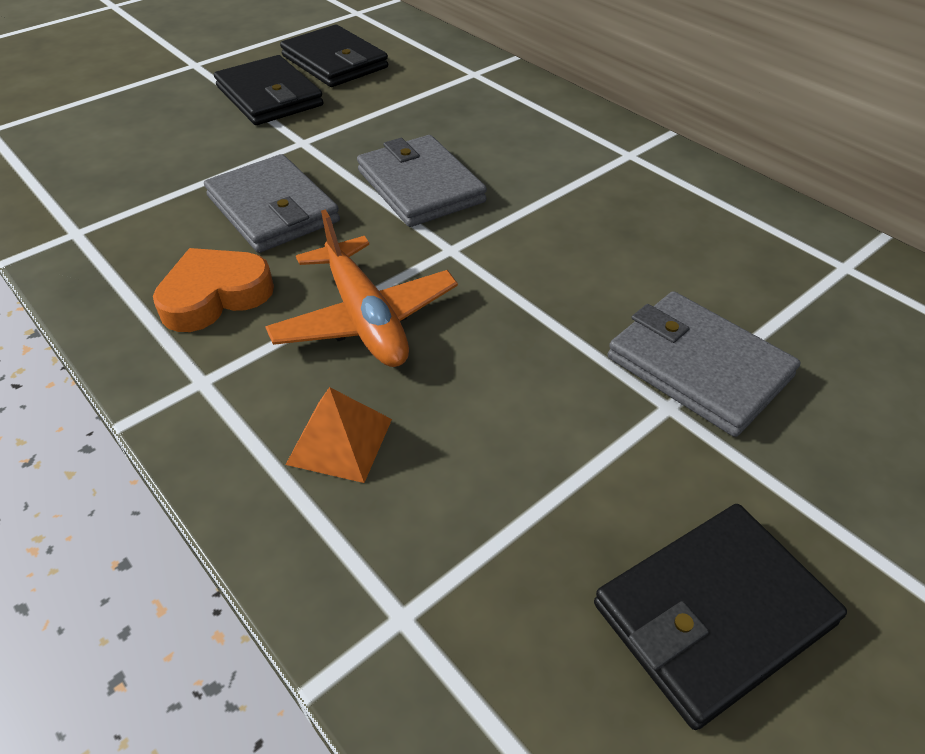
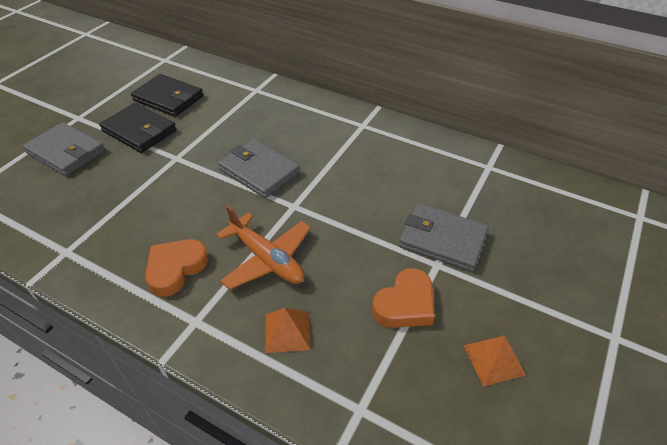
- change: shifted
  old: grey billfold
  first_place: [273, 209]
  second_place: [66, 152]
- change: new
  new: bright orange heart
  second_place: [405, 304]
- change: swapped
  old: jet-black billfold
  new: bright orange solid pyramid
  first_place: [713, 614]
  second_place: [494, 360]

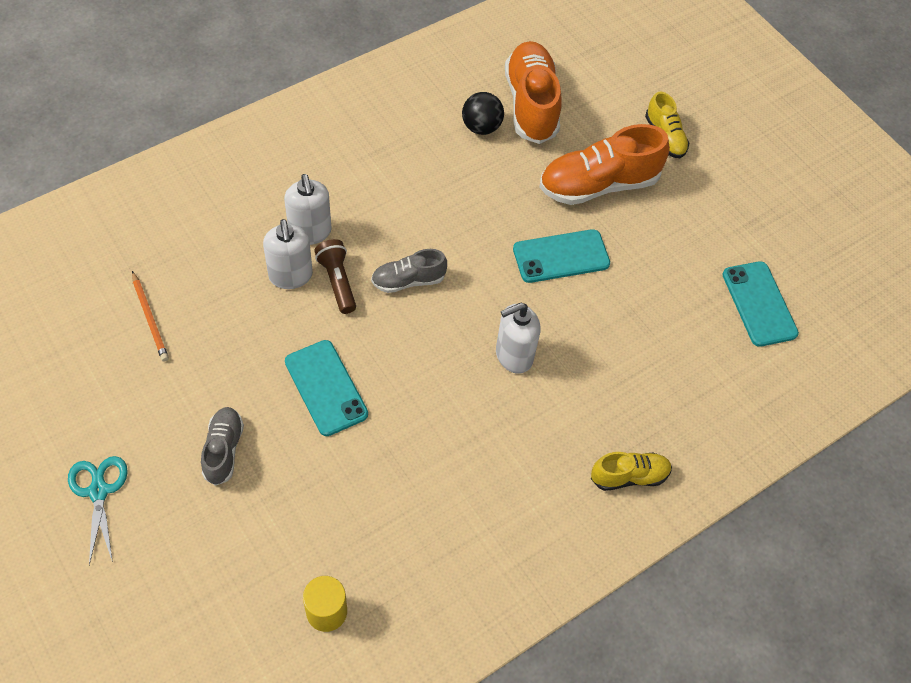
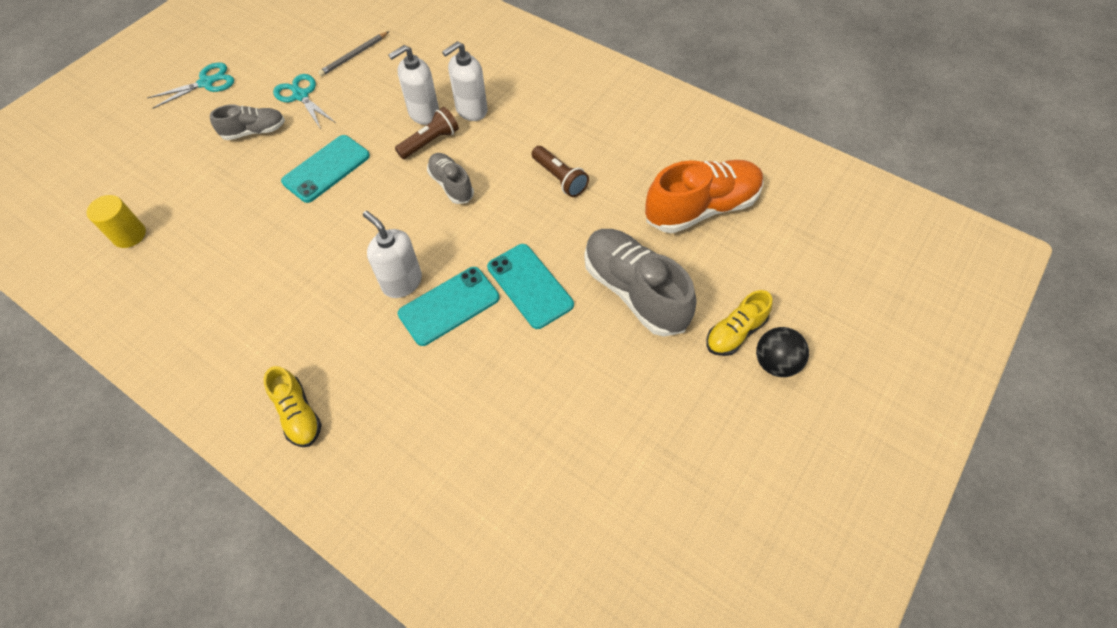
- change: new
  new: aqua scissors
  second_place: [301, 96]
- change: repainted
  old: bright orange pencil
  new: grey pencil
  first_place: [150, 318]
  second_place: [354, 56]
- change: shifted
  old: aqua smartphone
  first_place: [759, 304]
  second_place: [449, 306]
- change: new
  new: brown flashlight
  second_place: [560, 178]
- change: repainted
  old: bright orange lace-up shoe
  new: grey lace-up shoe
  first_place: [598, 185]
  second_place: [634, 291]
- change: shifted
  old: jet-black play ball
  first_place: [481, 127]
  second_place: [775, 363]

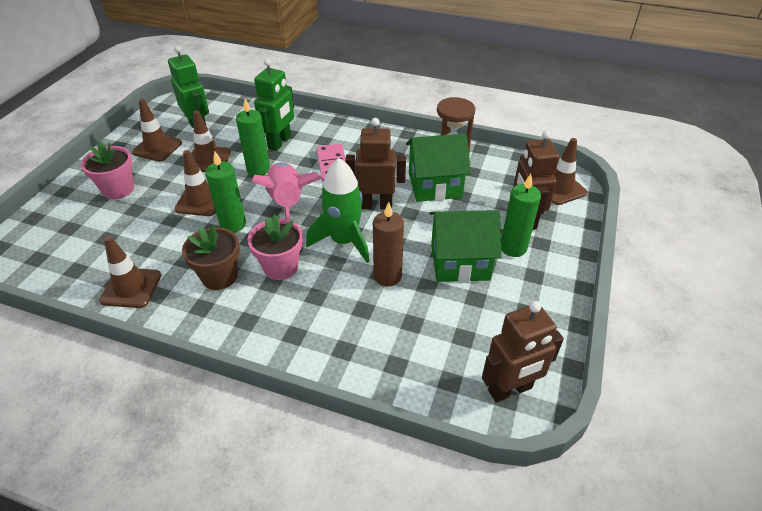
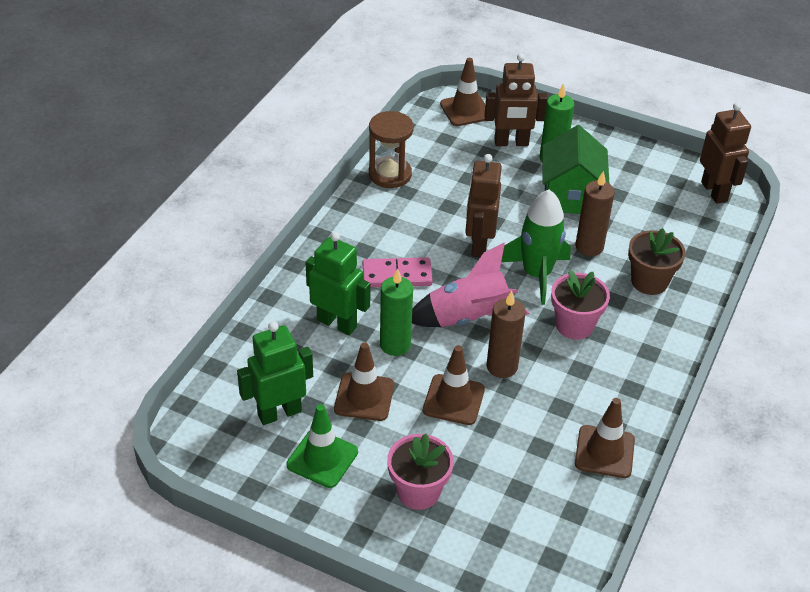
- change: repainted
  old: brown traffic cone
  new: emerald traffic cone
  first_place: [157, 148]
  second_place: [322, 458]
- change: repainted
  old: emerald candle
  new: brown candle
  first_place: [233, 224]
  second_place: [502, 367]
- change: shifted
  old: brown flower pot
  first_place: [219, 276]
  second_place: [649, 281]
- change: gone
  old: emerald toy house
  first_place: [435, 185]

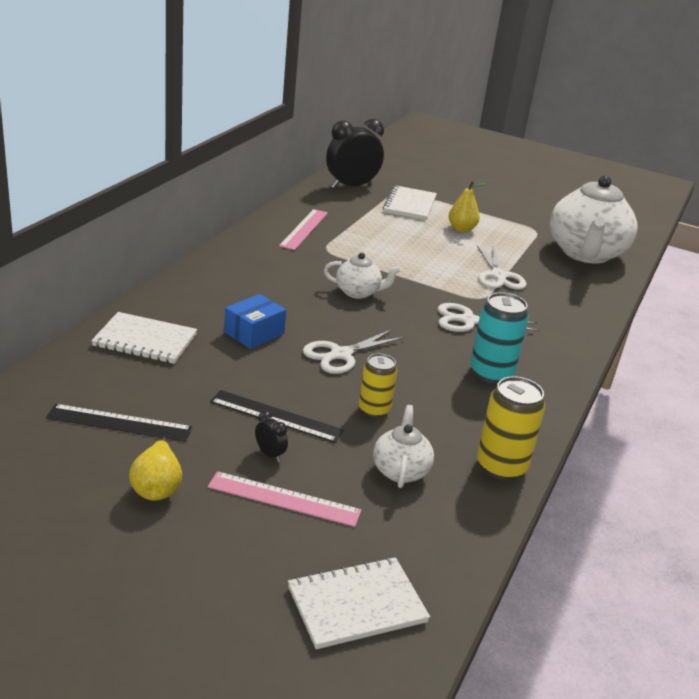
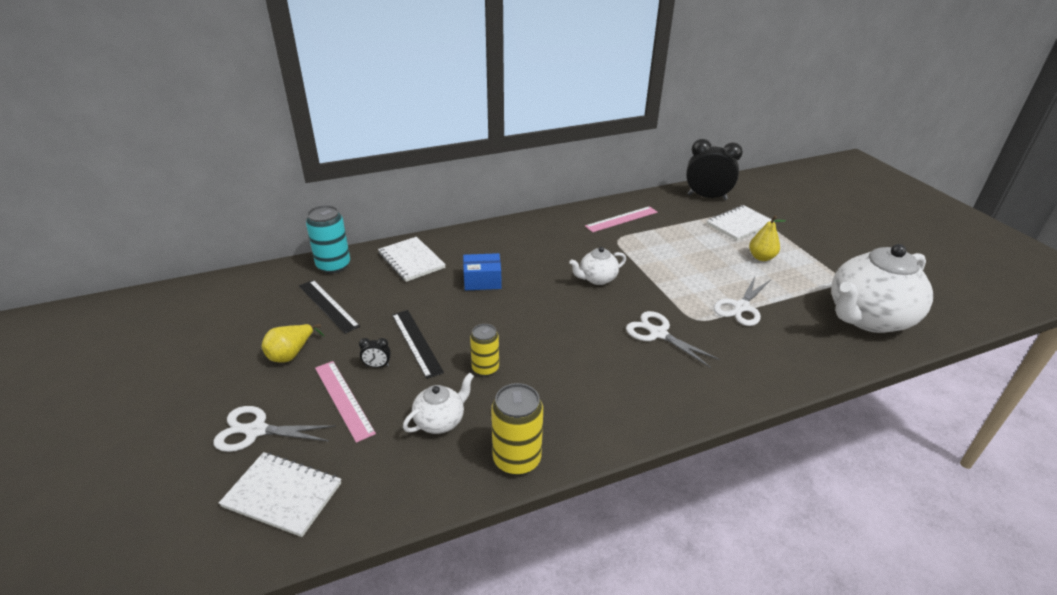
- change: shifted
  old: pure white scissors
  first_place: [341, 355]
  second_place: [256, 431]
- change: shifted
  old: aqua tin
  first_place: [491, 373]
  second_place: [333, 266]
- change: rotated
  old: jet-black bedside clock
  first_place: [270, 454]
  second_place: [377, 366]
  degrees: 90
- change: rotated
  old: pure white china teapot
  first_place: [358, 292]
  second_place: [597, 279]
  degrees: 105

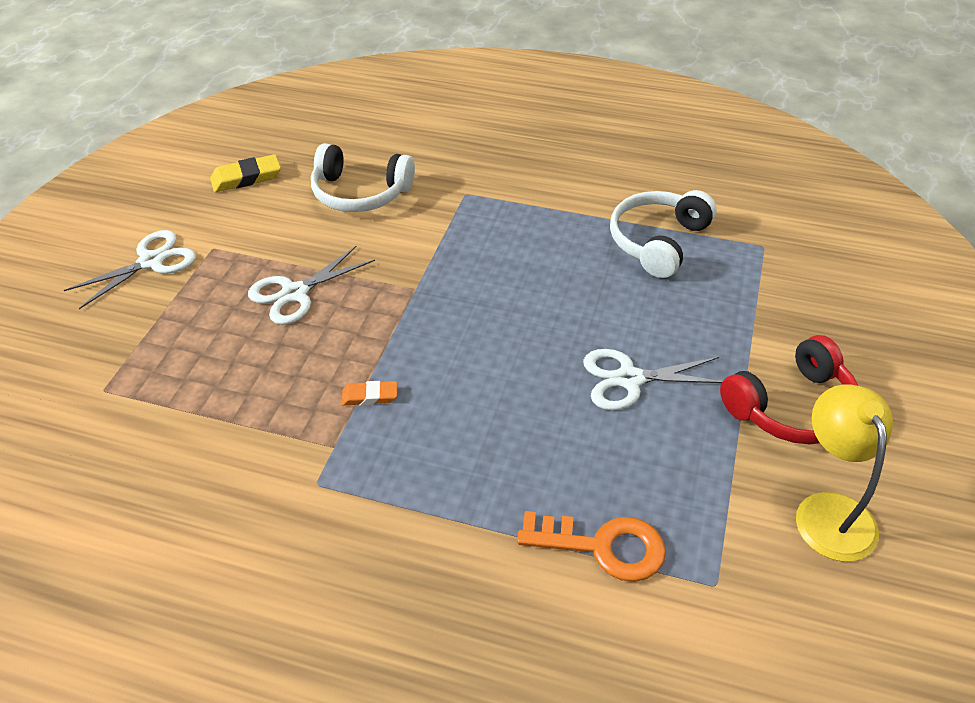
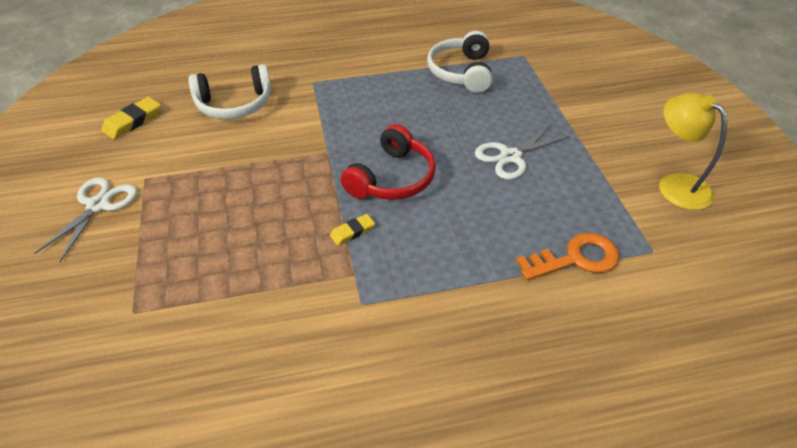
- change: repainted
  old: bright orange eraser
  new: yellow eraser
  first_place: [370, 396]
  second_place: [352, 232]
- change: shifted
  old: scarlet headphones
  first_place: [792, 407]
  second_place: [392, 178]
- change: gone
  old: pure white scissors
  first_place: [295, 293]

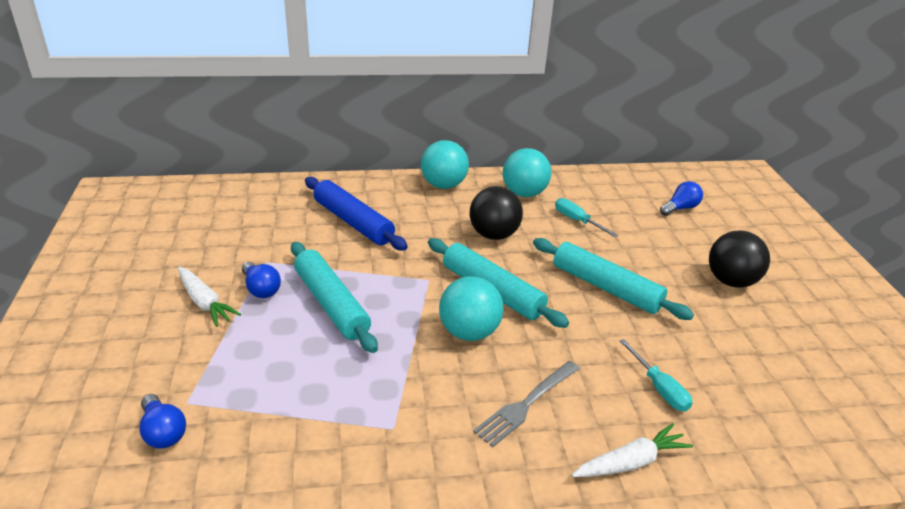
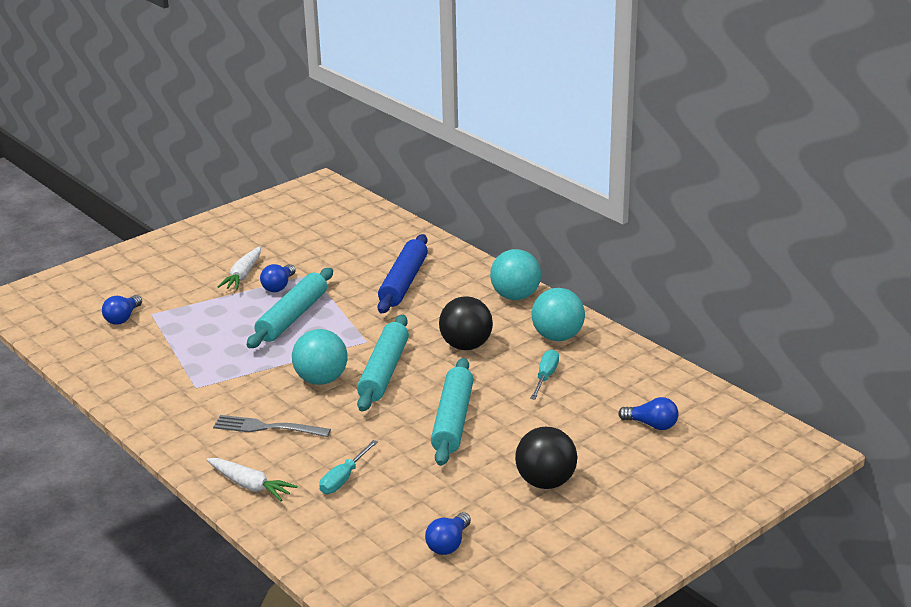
- change: new
  new: royal blue light bulb
  second_place: [448, 544]

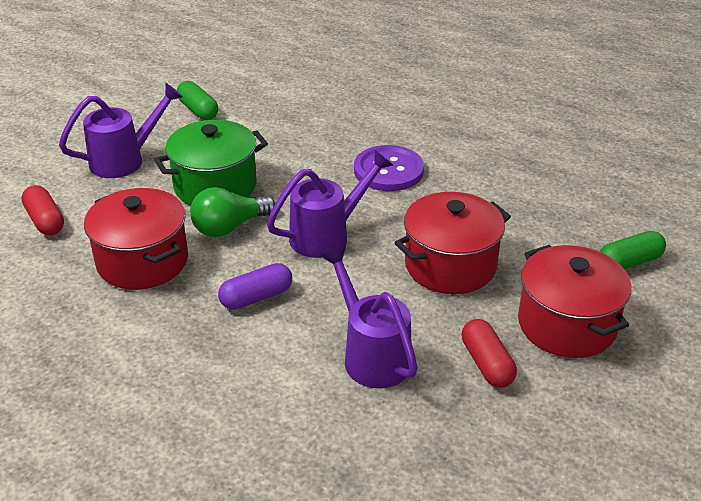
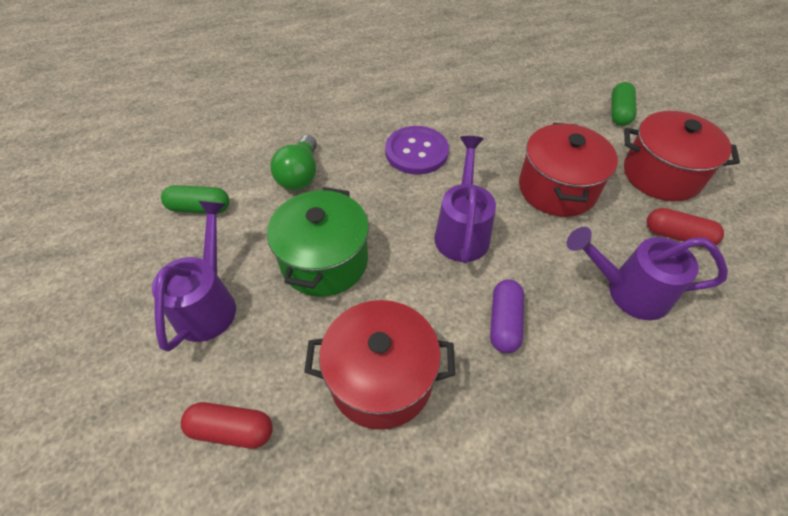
- change: shifted
  old: emerald light bulb
  first_place: [229, 227]
  second_place: [300, 175]

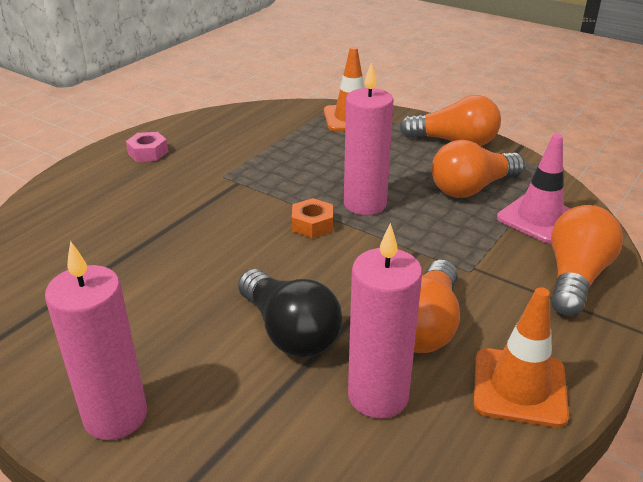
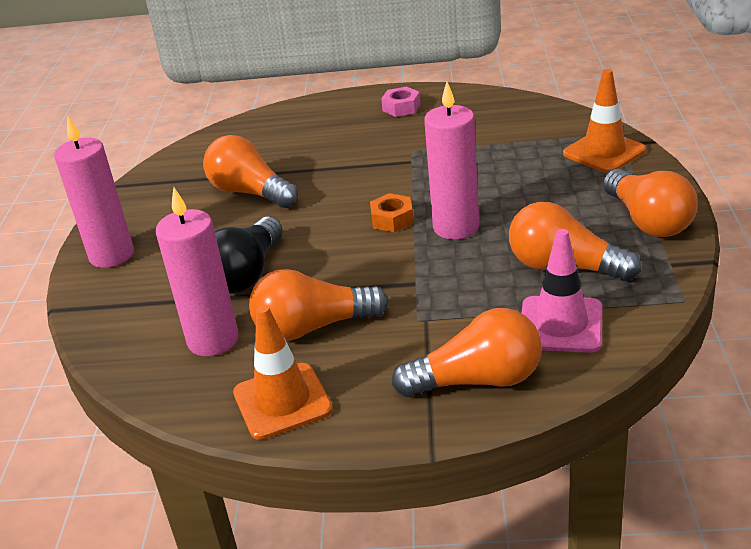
- change: new
  new: bright orange light bulb
  second_place: [250, 192]

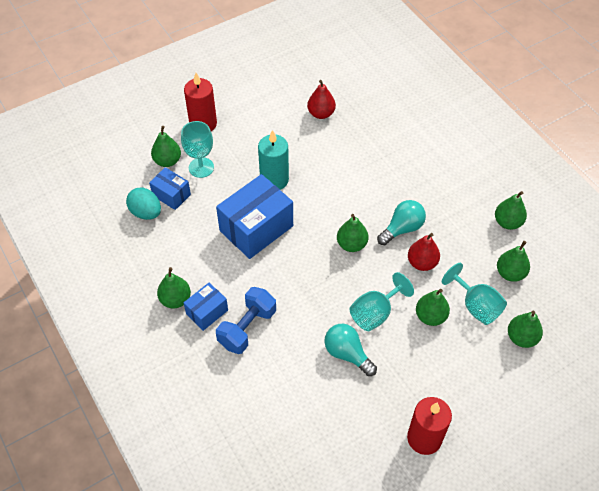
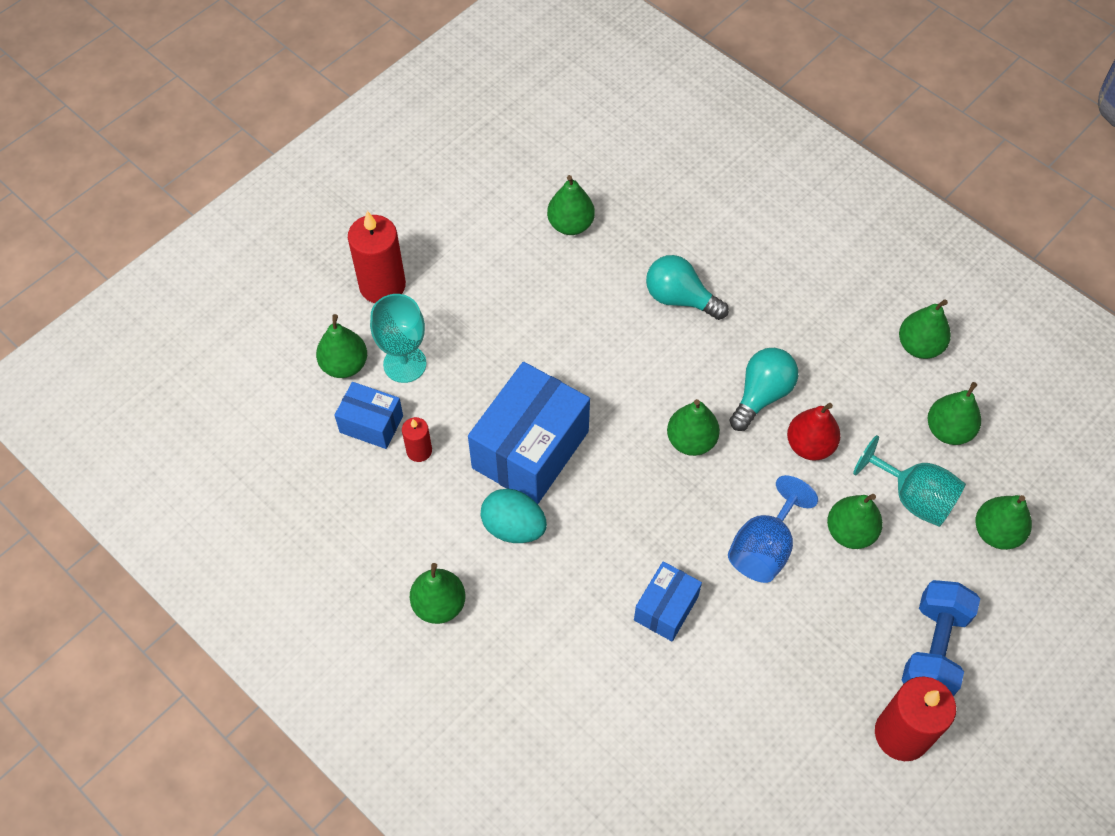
- change: new
  new: scarlet candle
  second_place: [419, 451]
- change: shifted
  old: aqua egg
  first_place: [146, 212]
  second_place: [513, 527]
- change: repainted
  old: scarlet pear
  new: emerald pear
  first_place: [321, 113]
  second_place: [570, 224]
- change: shifted
  old: royal blue parcel
  first_place: [207, 312]
  second_place: [666, 608]
- change: shifted
  old: aqua light bulb
  first_place: [347, 354]
  second_place: [680, 298]
- change: repainted
  old: aqua goblet
  new: royal blue goblet
  first_place: [375, 313]
  second_place: [764, 548]
- change: shifted
  old: royal blue free weight
  first_place: [247, 328]
  second_place: [933, 649]
- change: gone
  old: aqua candle
  first_place: [274, 180]

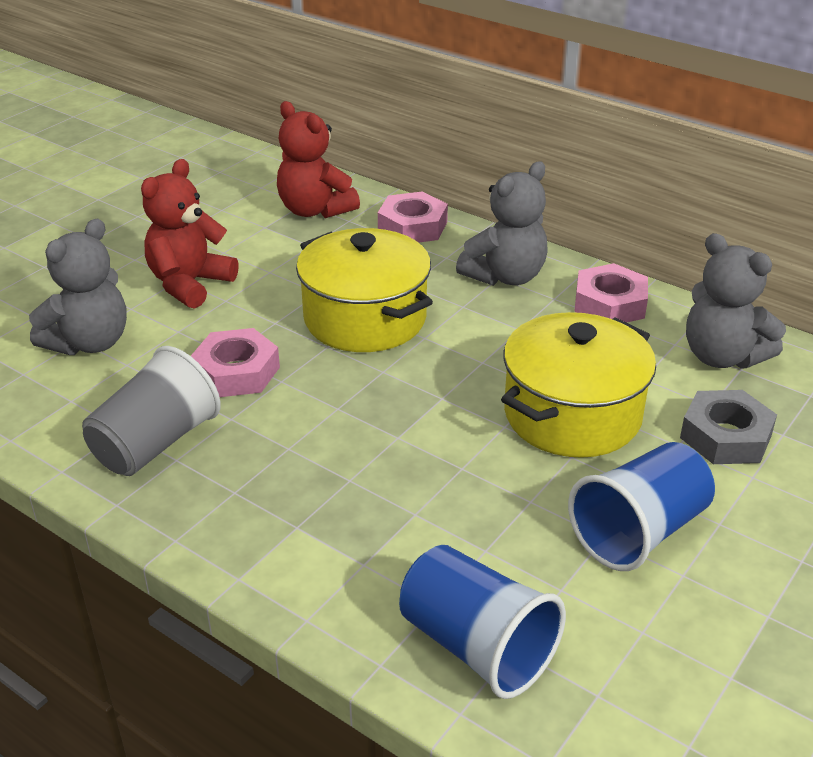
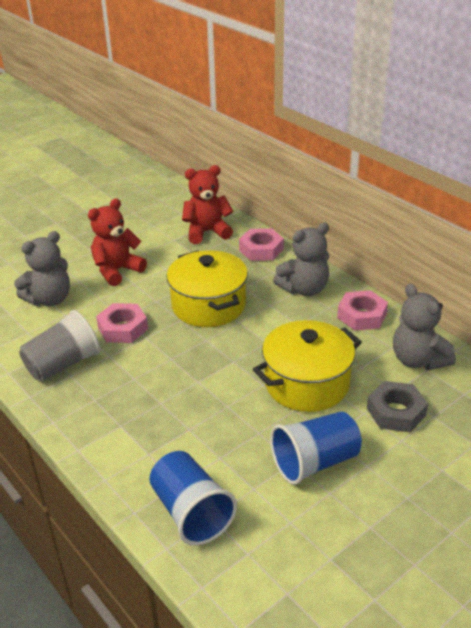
- change: rotated
  old: scarlet teddy
  first_place: [315, 210]
  second_place: [207, 232]
  degrees: 105

